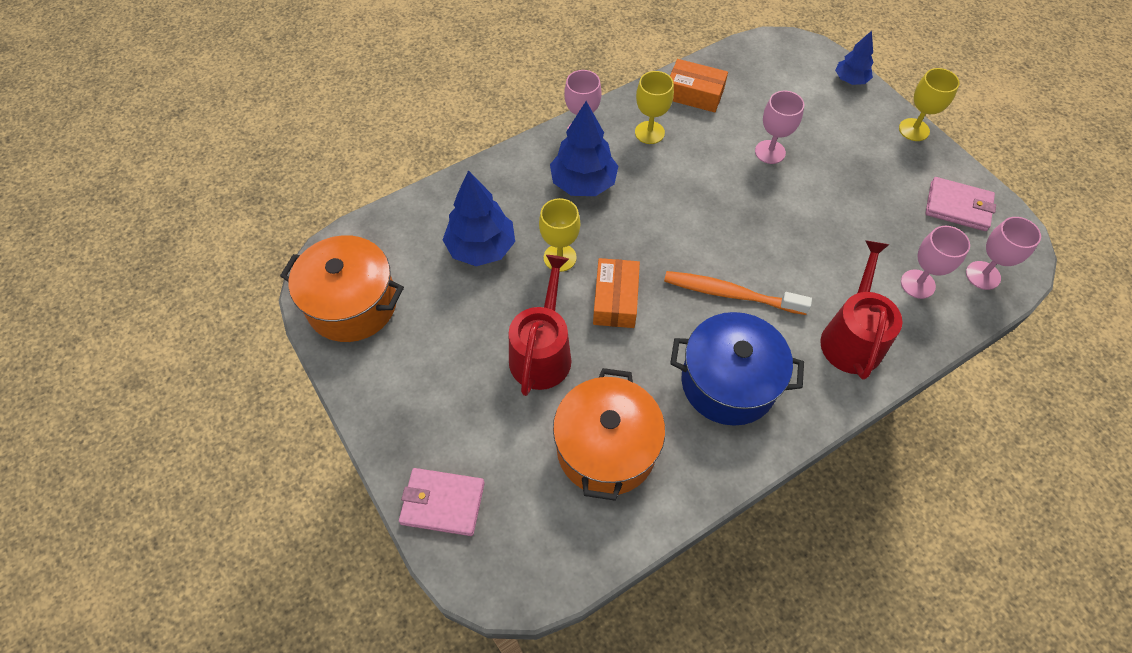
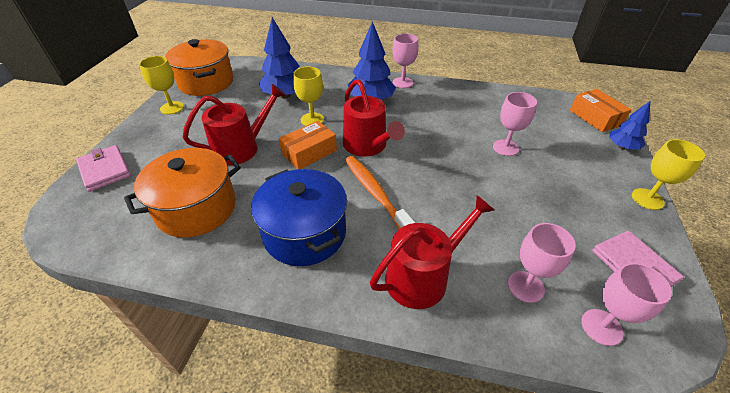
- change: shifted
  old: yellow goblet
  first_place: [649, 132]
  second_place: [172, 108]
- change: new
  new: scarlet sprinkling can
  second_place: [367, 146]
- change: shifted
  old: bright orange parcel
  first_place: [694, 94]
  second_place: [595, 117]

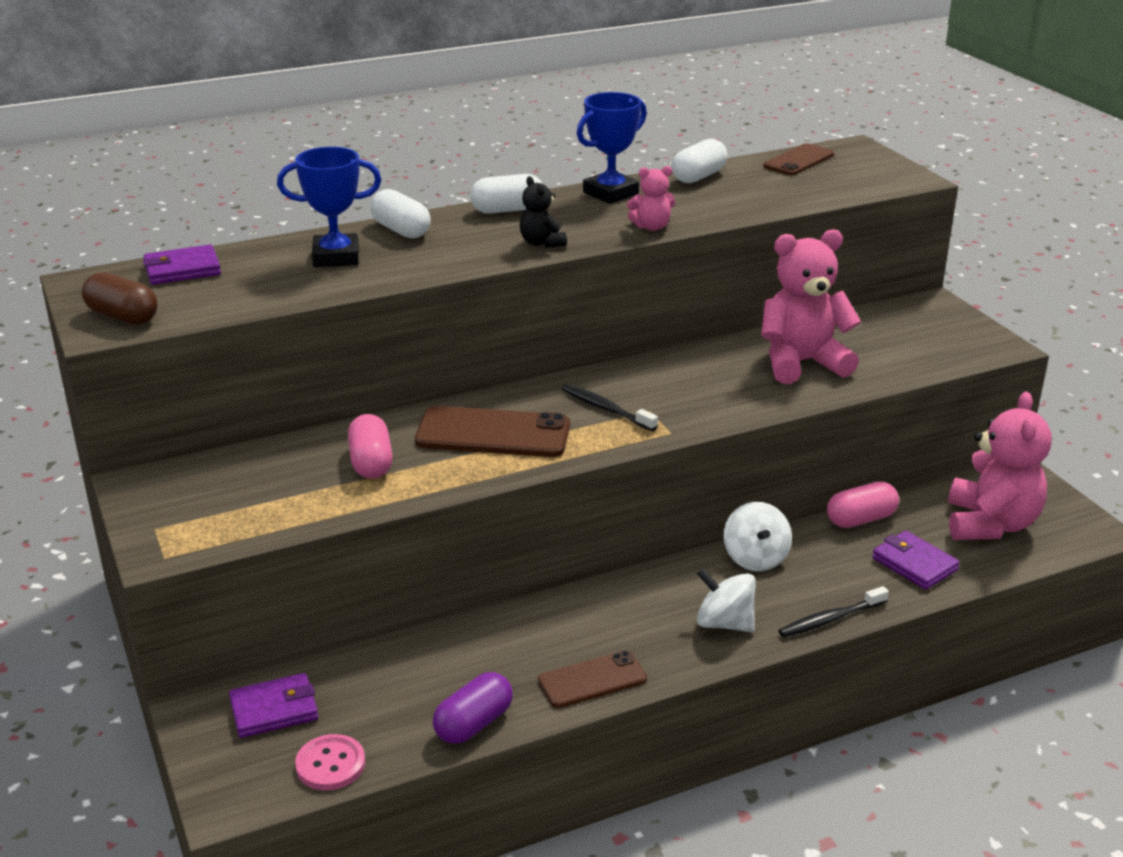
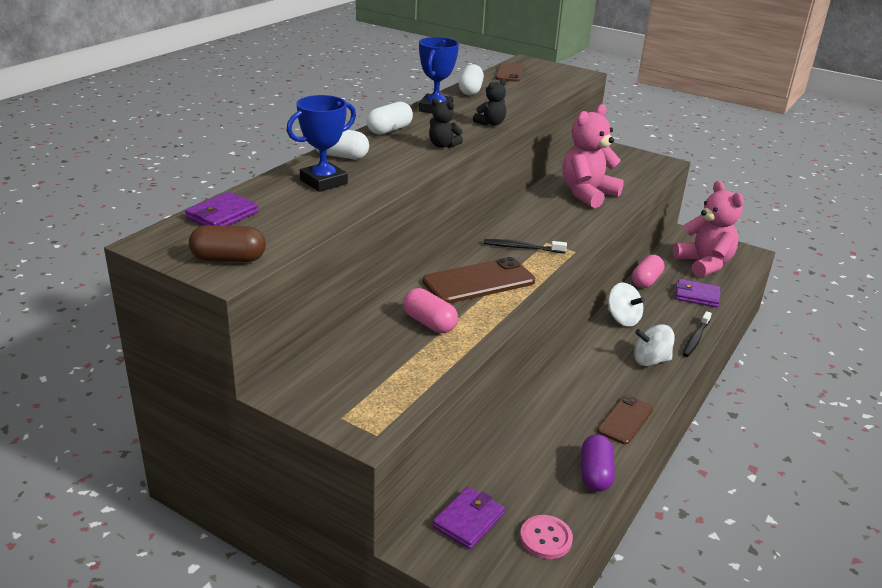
- change: repainted
  old: rose-pink teddy
  new: jet-black teddy
  first_place: [651, 227]
  second_place: [490, 123]

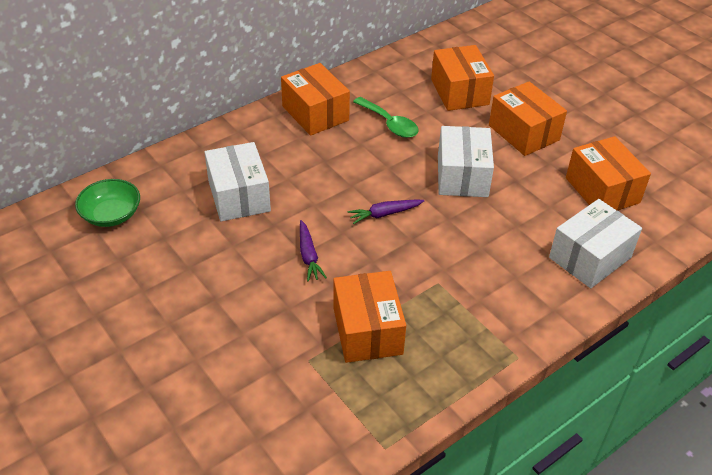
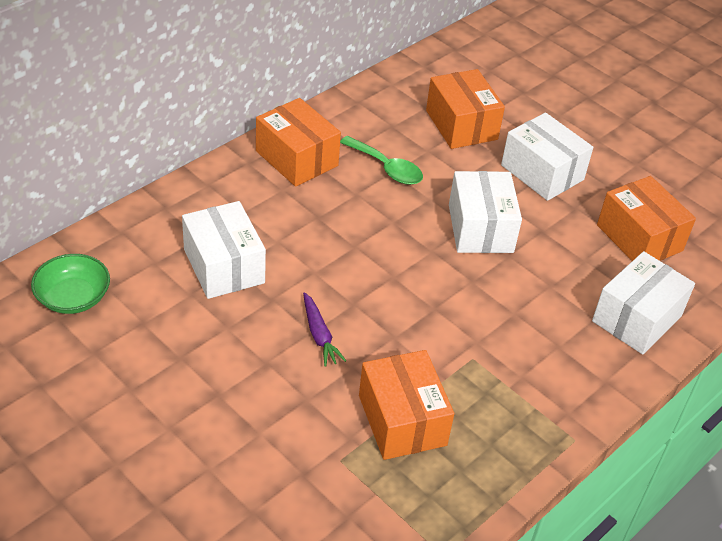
- change: repainted
  old: bright orange parcel
  new: pure white parcel
  first_place: [523, 133]
  second_place: [542, 172]
- change: gone
  old: purple carrot
  first_place: [385, 214]

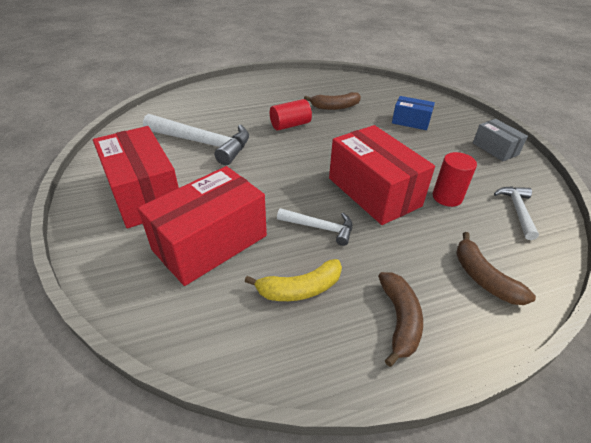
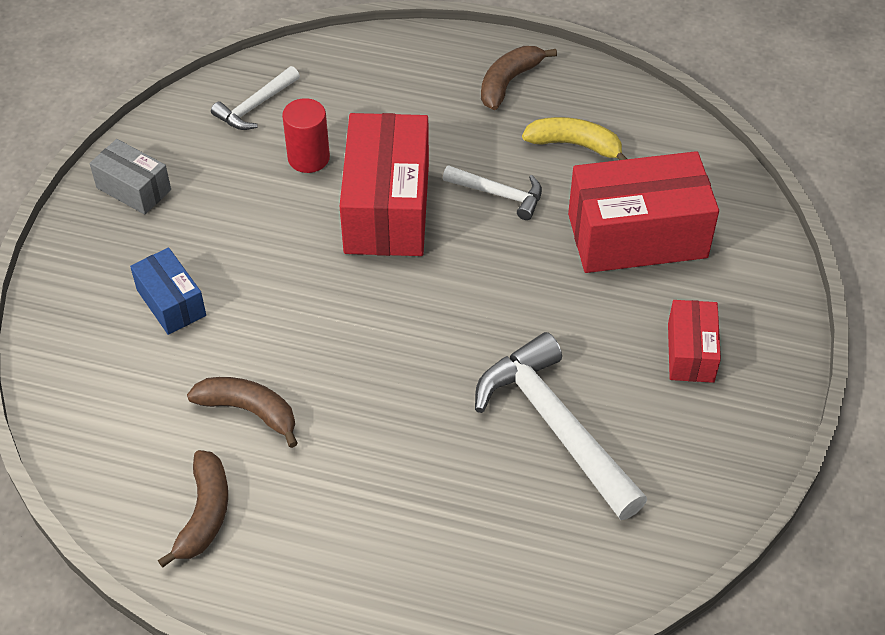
- change: rotated
  old: grey parcel
  first_place: [495, 149]
  second_place: [133, 189]
  degrees: -60
- change: shifted
  old: brown banana
  first_place: [483, 278]
  second_place: [204, 514]
- change: rotated
  old: pure white carpenter's hammer
  first_place: [320, 228]
  second_place: [499, 194]
  degrees: 150
- change: scaled
  old: scarlet parcel
  first_place: [144, 194]
  second_place: [690, 352]
  factor: 0.53
- change: gone
  old: scarlet cylinder shape
  first_place: [290, 125]

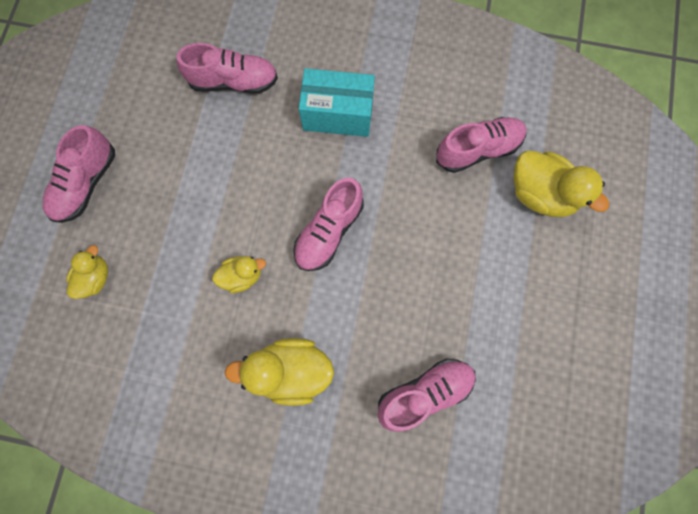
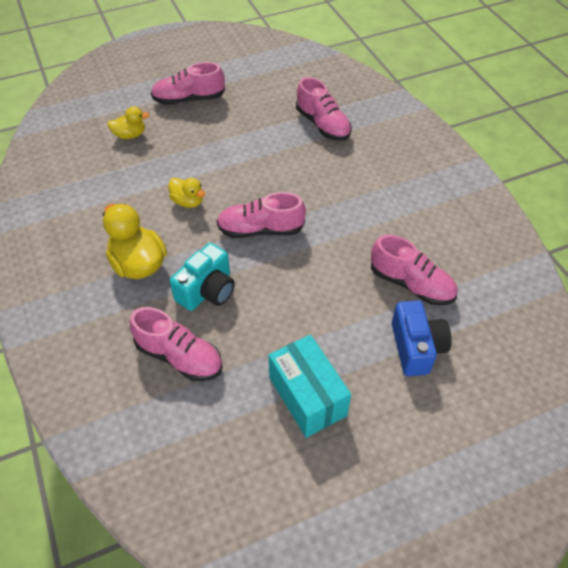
- change: new
  new: aqua photo camera
  second_place: [207, 290]
- change: shifted
  old: aqua parcel
  first_place: [338, 114]
  second_place: [307, 396]
- change: swapped
  old: yellow duck
  new: royal blue photo camera
  first_place: [539, 194]
  second_place: [416, 347]

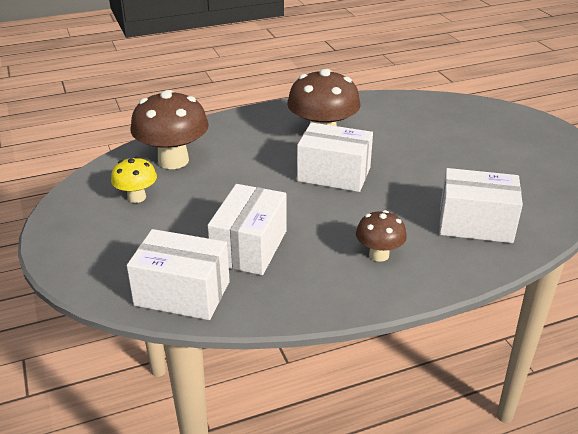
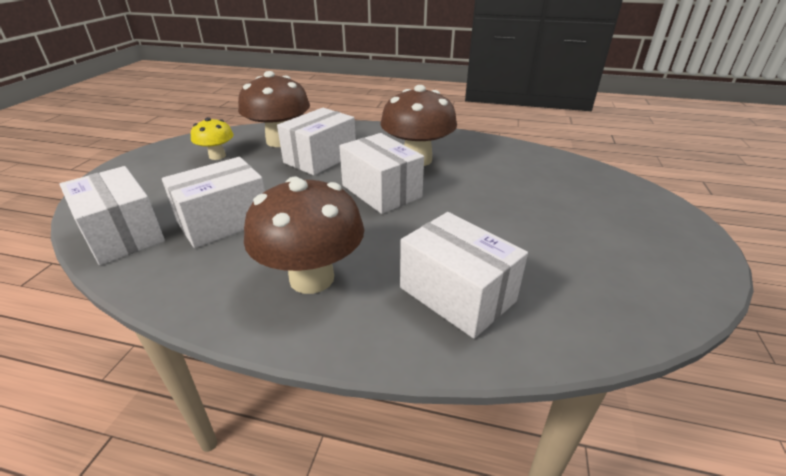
- change: scaled
  old: brown toadstool
  first_place: [379, 255]
  second_place: [312, 278]
  factor: 1.82
- change: new
  new: pure white parcel
  second_place: [320, 158]

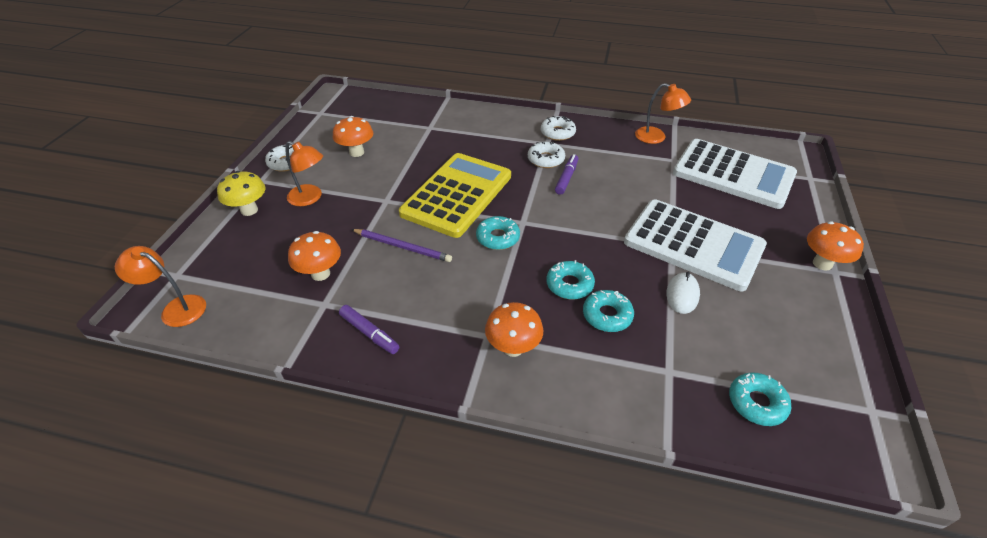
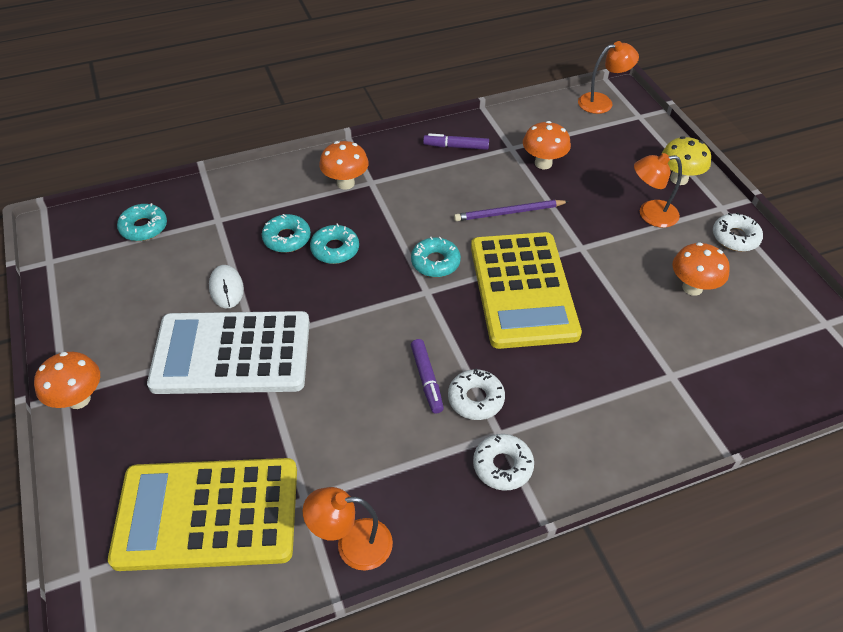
- change: repainted
  old: pure white adding machine
  new: yellow adding machine
  first_place: [733, 174]
  second_place: [207, 514]

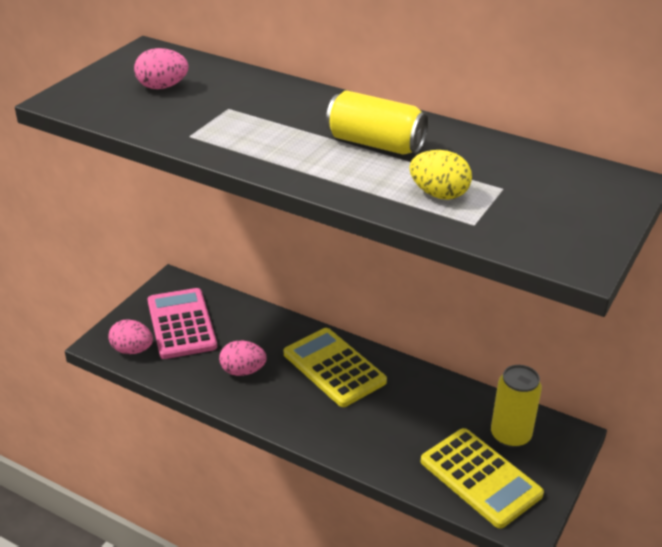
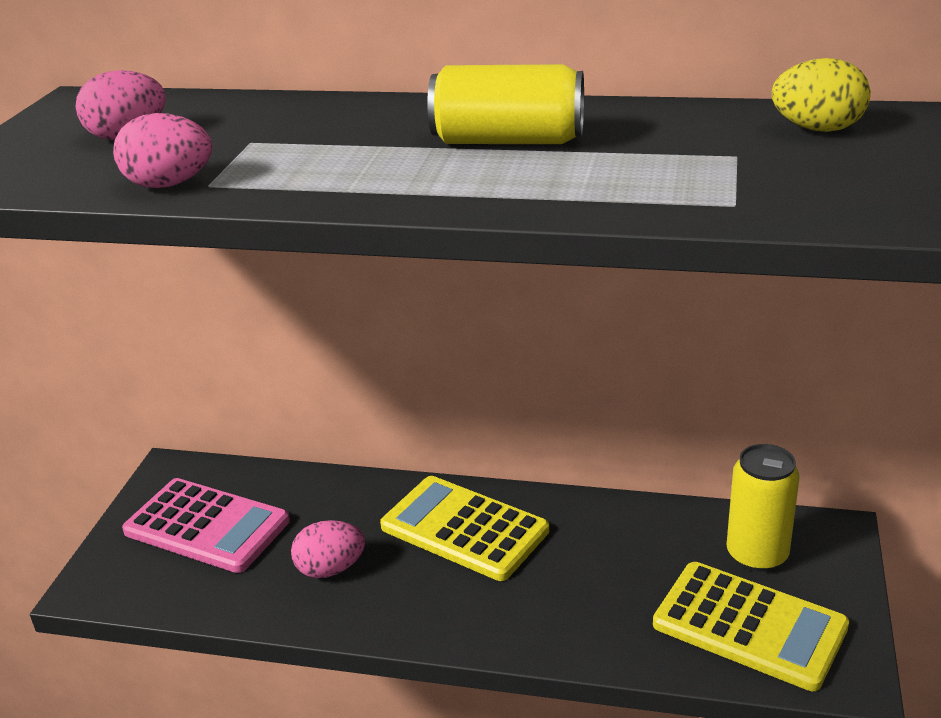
- change: shifted
  old: rose-pink egg
  first_place: [132, 350]
  second_place: [169, 184]
- change: rotated
  old: rose-pink adding machine
  first_place: [181, 324]
  second_place: [207, 526]
  degrees: 150
- change: shifted
  old: yellow egg
  first_place: [439, 194]
  second_place: [817, 129]

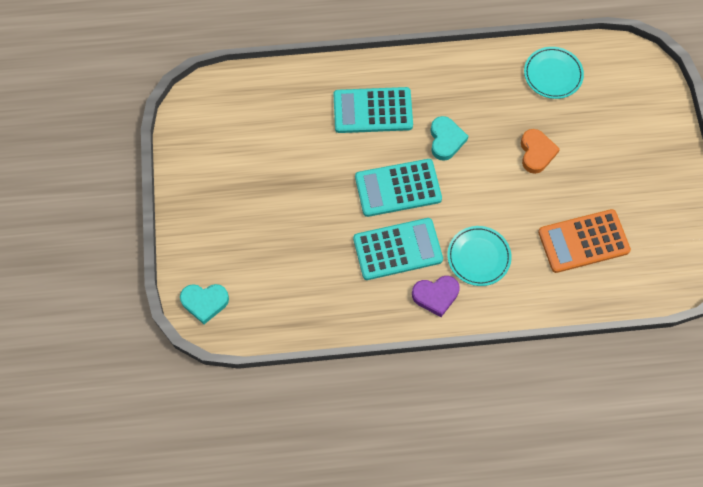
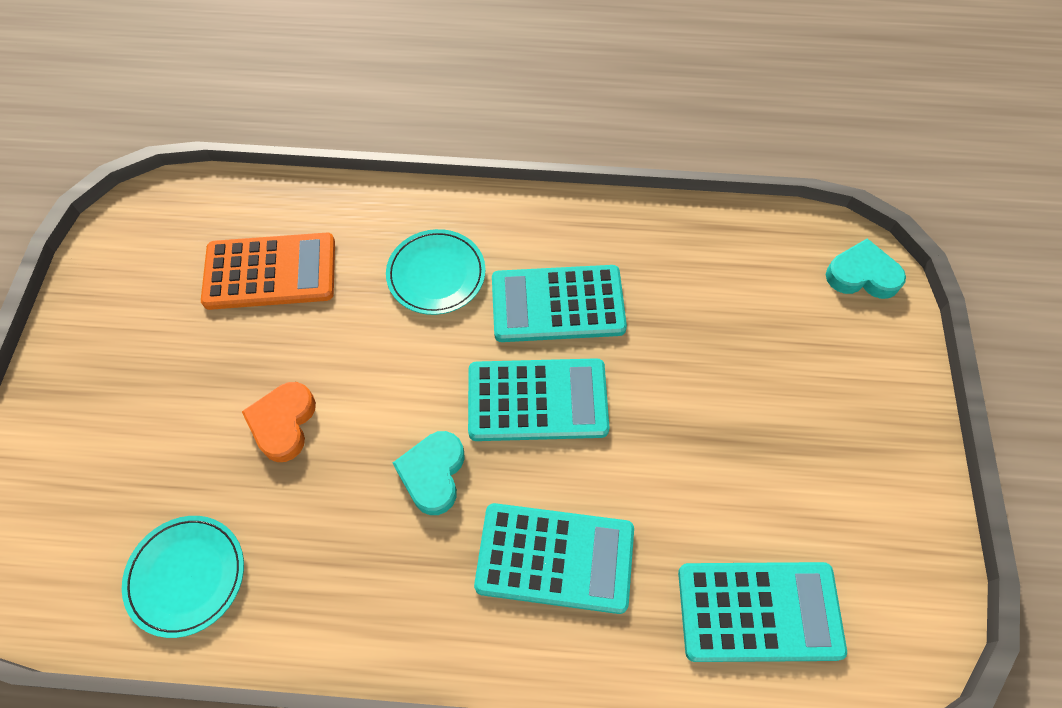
- change: new
  new: aqua adding machine
  second_place: [759, 611]
- change: gone
  old: purple heart
  first_place: [436, 296]

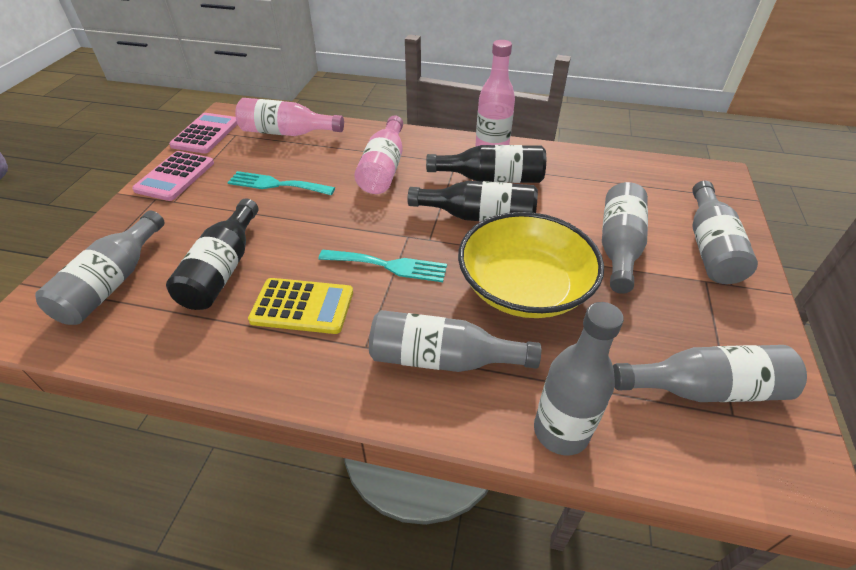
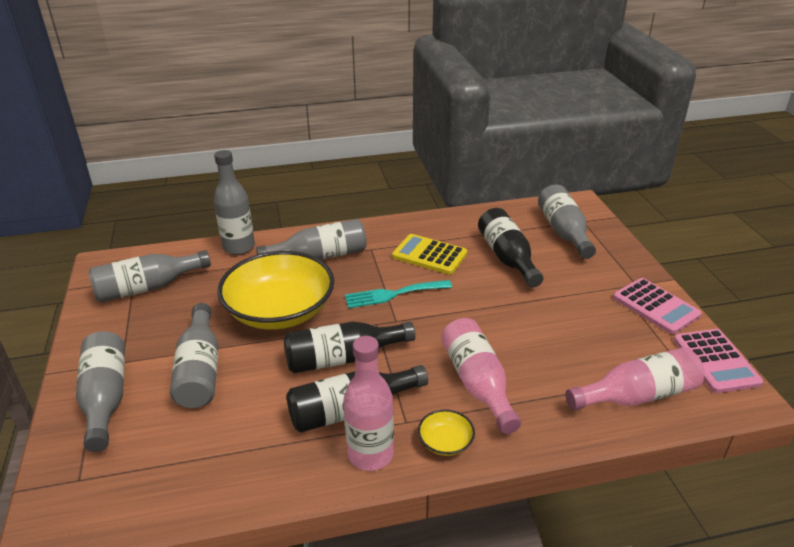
- change: rotated
  old: yellow adding machine
  first_place: [302, 306]
  second_place: [429, 255]
  degrees: 45
- change: new
  new: yellow deep dish
  second_place: [445, 442]
- change: rotated
  old: rose-pink adding machine
  first_place: [175, 176]
  second_place: [656, 306]
  degrees: 150
- change: gone
  old: aqua fork
  first_place: [276, 184]

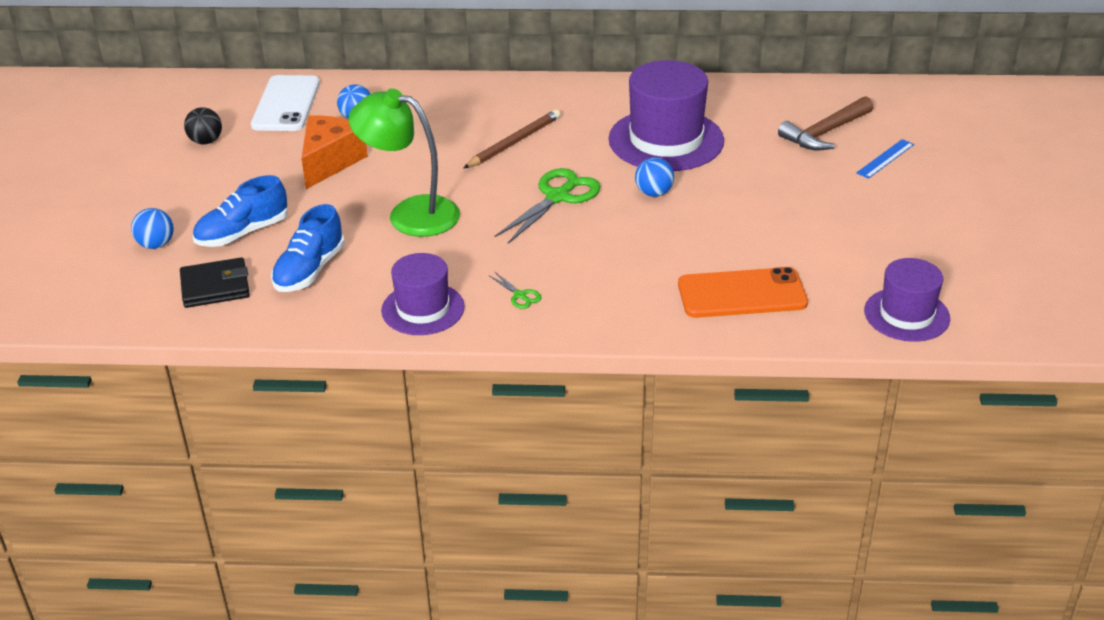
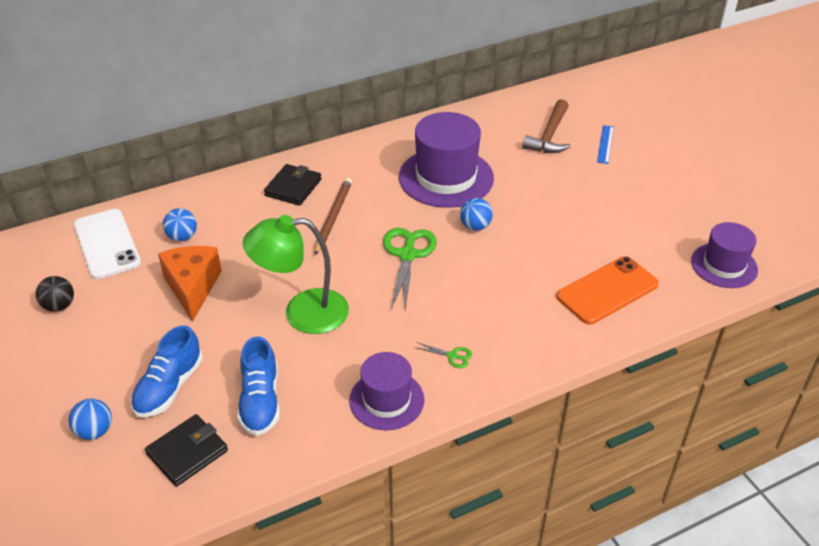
- change: new
  new: jet-black billfold
  second_place: [293, 187]

